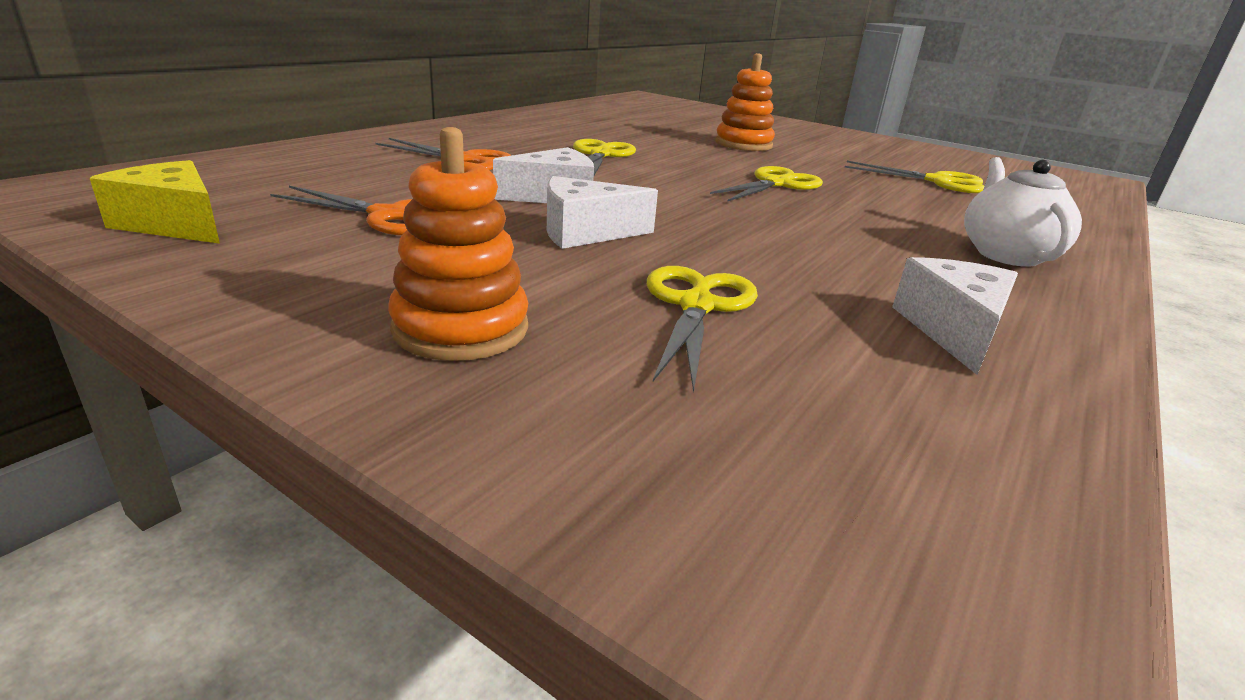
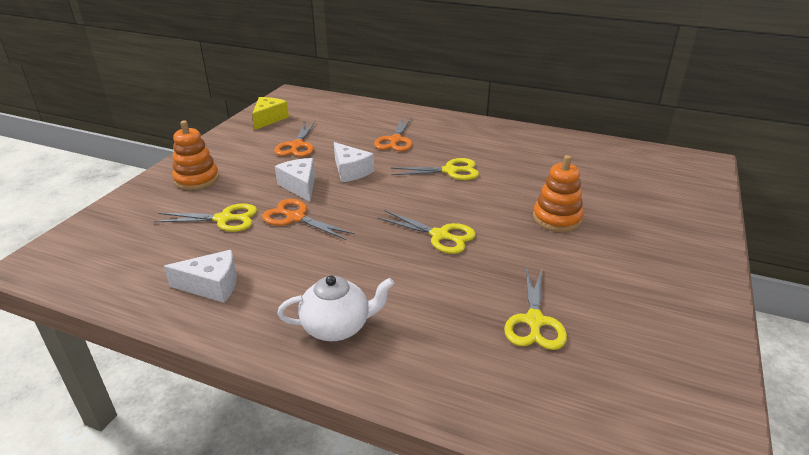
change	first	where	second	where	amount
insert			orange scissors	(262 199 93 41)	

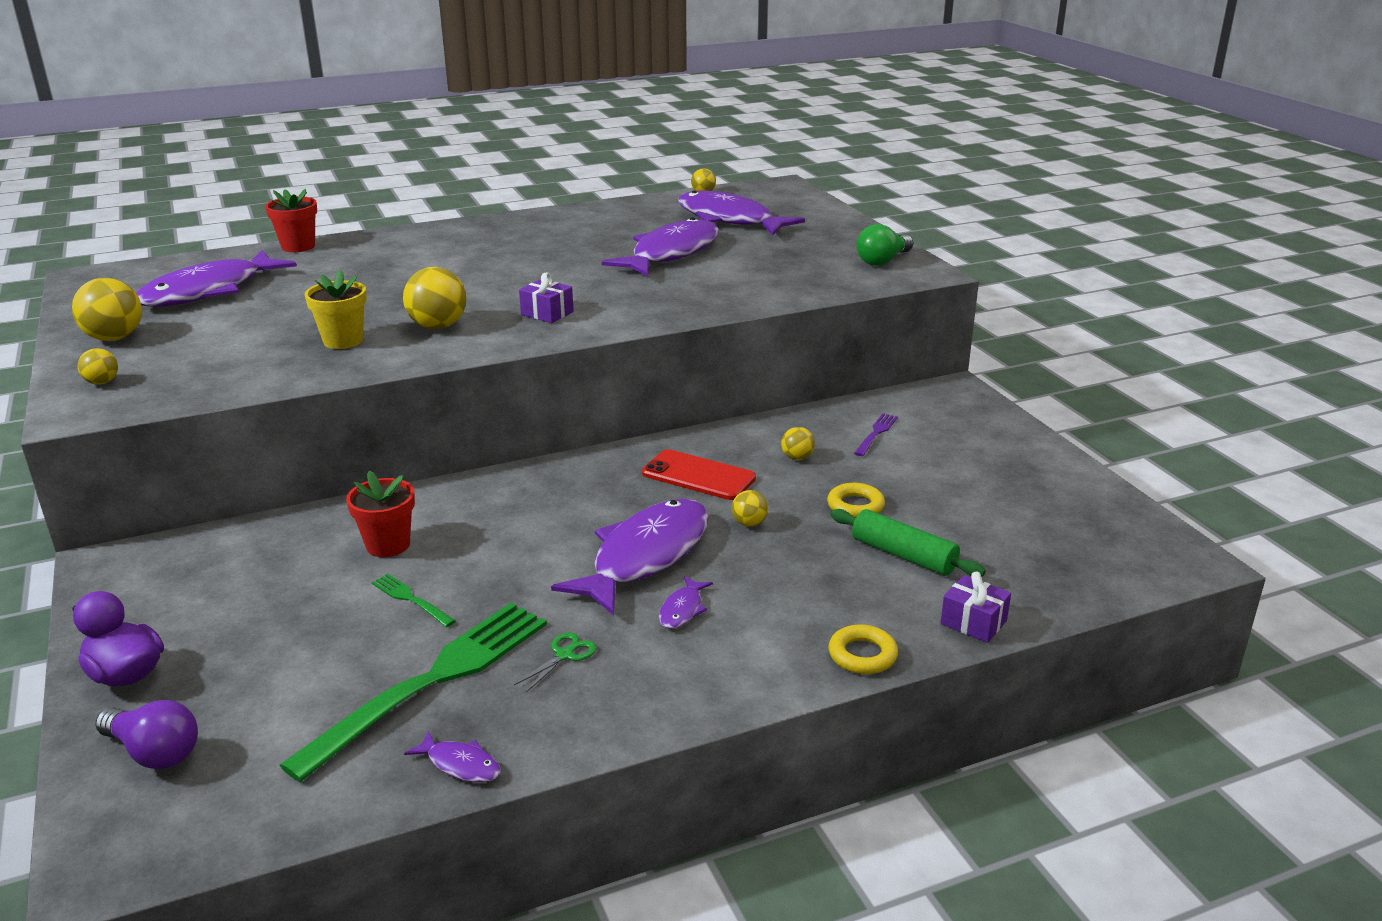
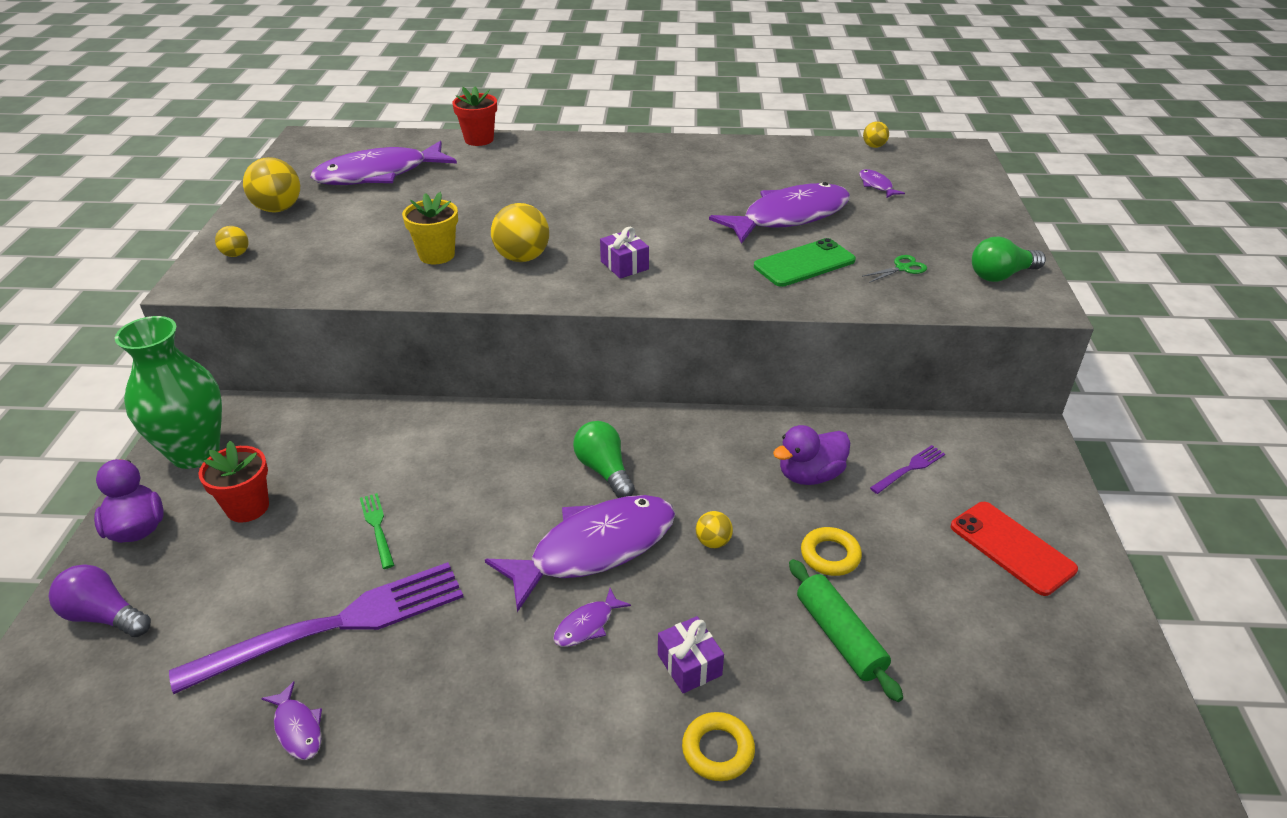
change	first	where	second	where	amount
resize	purple fish	(678 191 127 44)		(859 169 46 29)	x0.41
replace	yellow ball	(781 427 34 33)	purple duck	(773 425 77 60)	
move	red phone	(642 449 114 51)		(951 502 127 94)	
move	red flower pot	(346 471 69 86)		(198 441 71 81)	
move	purple gift	(941 572 70 71)		(658 616 66 77)	
recolor	green fork	(280 603 267 179)	purple fork	(169 562 294 132)	
move	green scissors	(514 632 82 60)		(862 255 65 28)	
rotate	purple light bulb	(95 700 103 69)		(49 564 102 73)	150 degrees clockwise
insert			green phone	(754 238 102 49)	
insert			green vase	(115 316 107 153)	
insert			green light bulb	(573 421 62 77)	

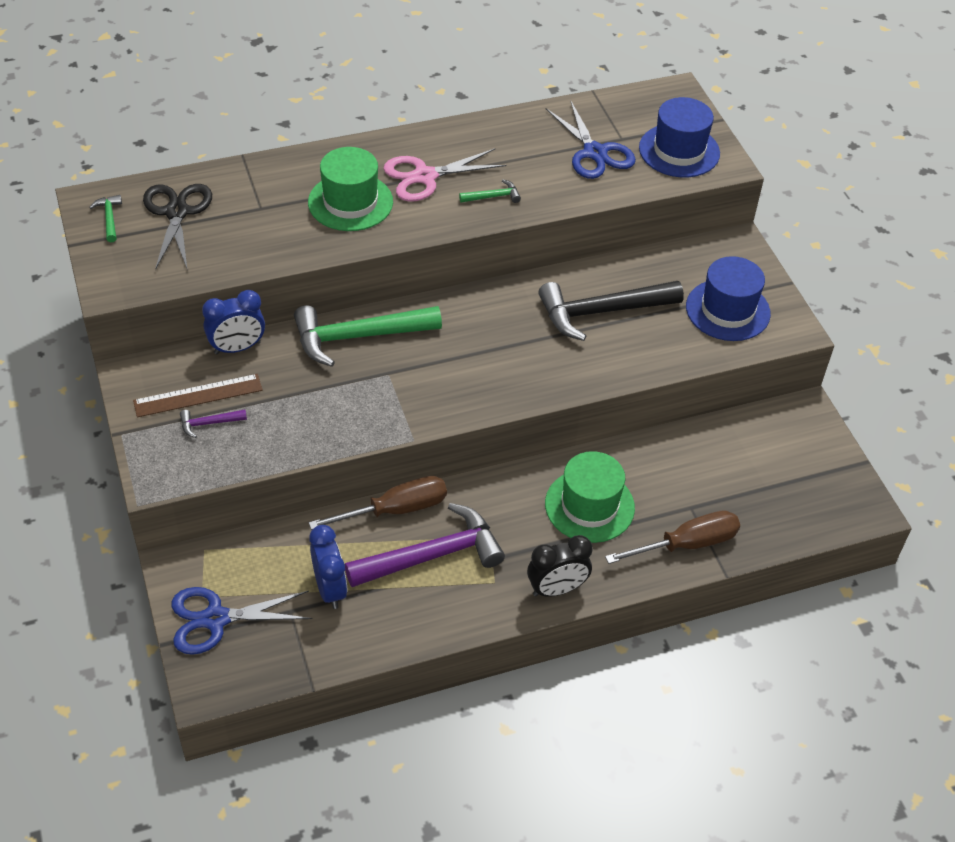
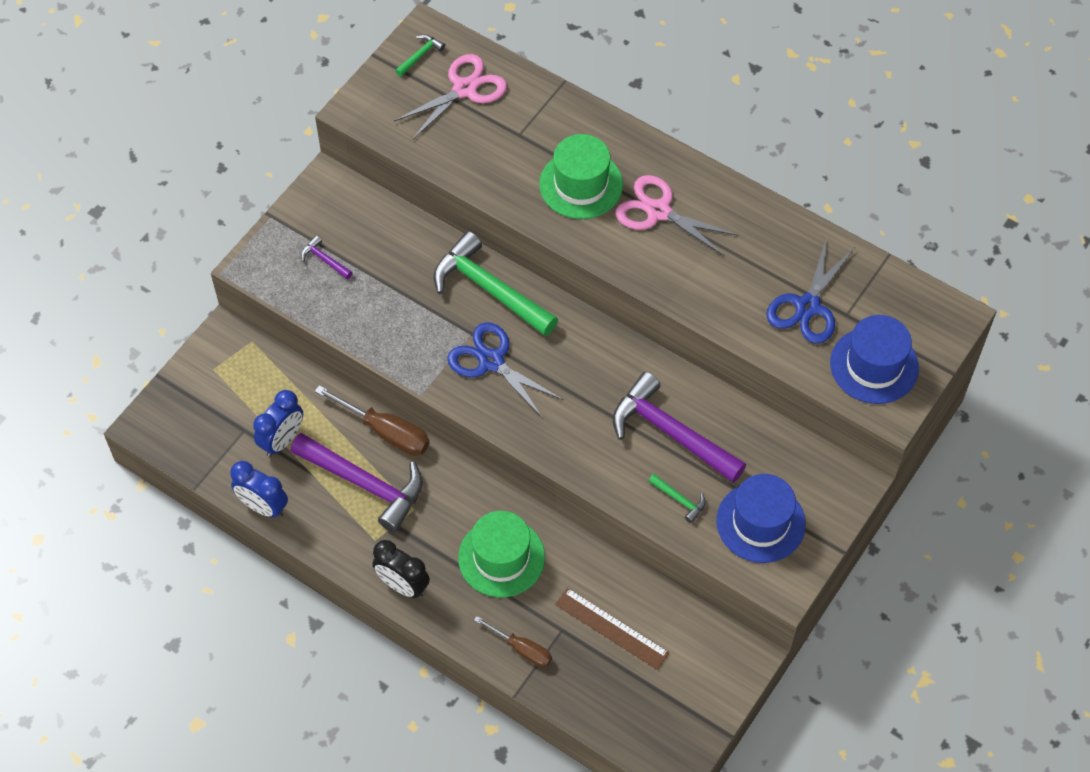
change	first	where	second	where	amount
move	green hammer	(459 180 62 23)		(649 474 57 49)	
recolor	black scissors	(143 184 69 87)	pink scissors	(394 54 113 86)	
recolor	black hammer	(538 281 146 60)	purple hammer	(613 372 133 111)	
move	blue clock	(202 290 63 64)		(230 461 58 57)	
move	brown ruler	(133 374 130 43)		(555 588 114 82)	
resize	brown screwdriver	(605 510 135 54)		(474 616 78 51)	x0.64
move	blue scissors	(172 587 140 68)		(447 322 117 97)	

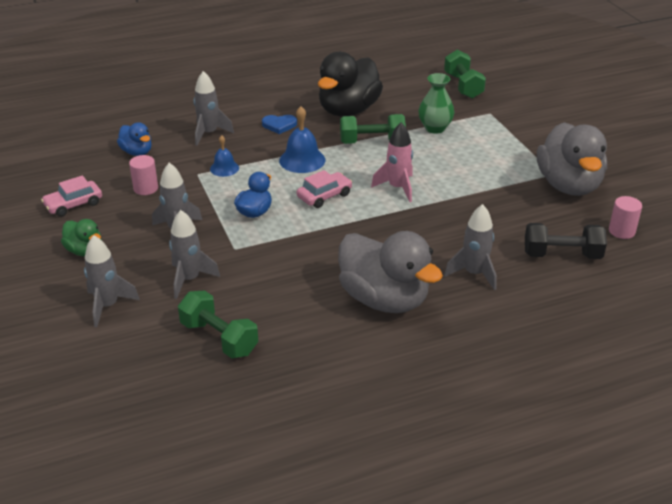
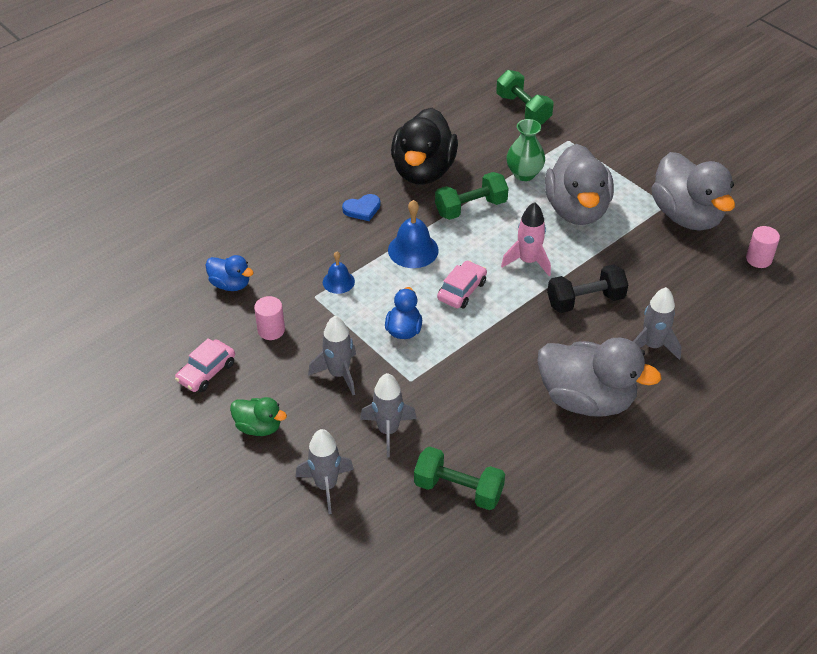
change	first	where	second	where	amount
delete	grey rocket	(194 71 40 75)			
move	black dumbbell	(525 223 82 36)		(547 265 81 48)	
insert			grey duck	(545 144 69 81)	

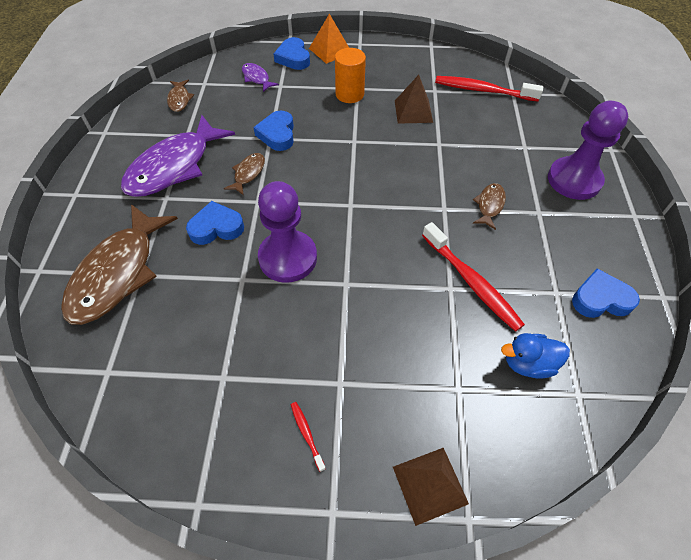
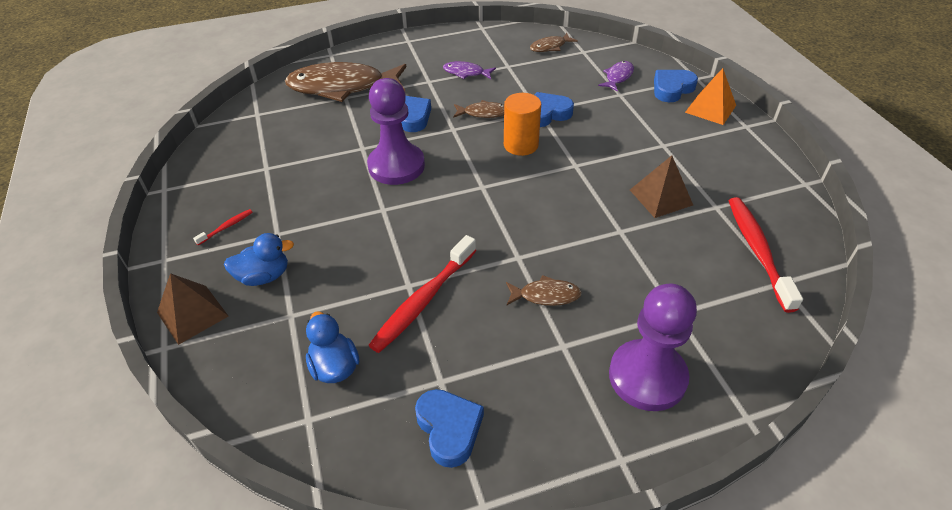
change	first	where	second	where	amount
move	orange cylinder	(335 48 31 55)		(504 93 37 63)	
resize	purple fish	(121 115 114 82)		(443 61 53 18)	x0.45
insert			blue duck	(224 233 70 53)	

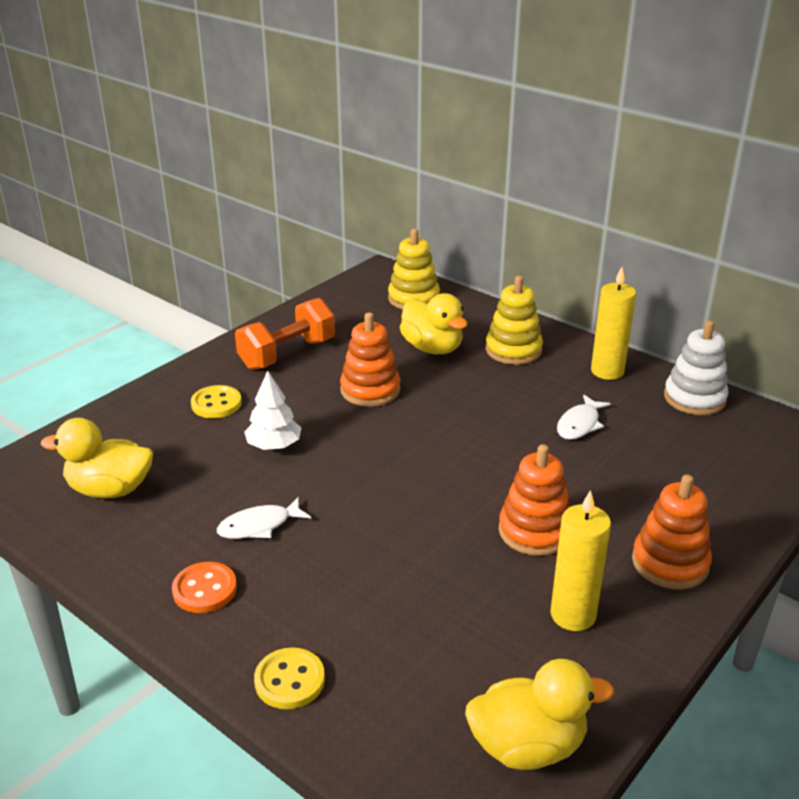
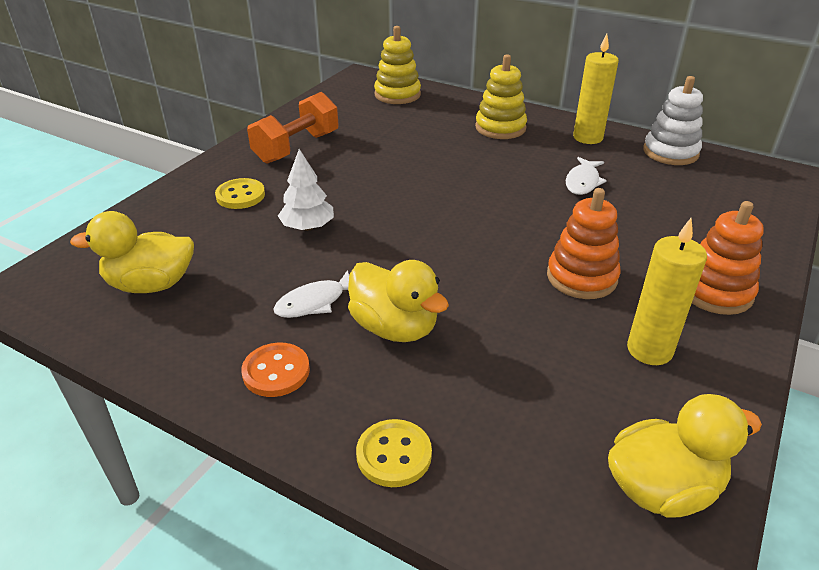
change	first	where	second	where	amount
move	yellow duck	(400 293 68 61)		(348 260 101 82)	
delete	orange stacking toy	(340 313 61 94)			

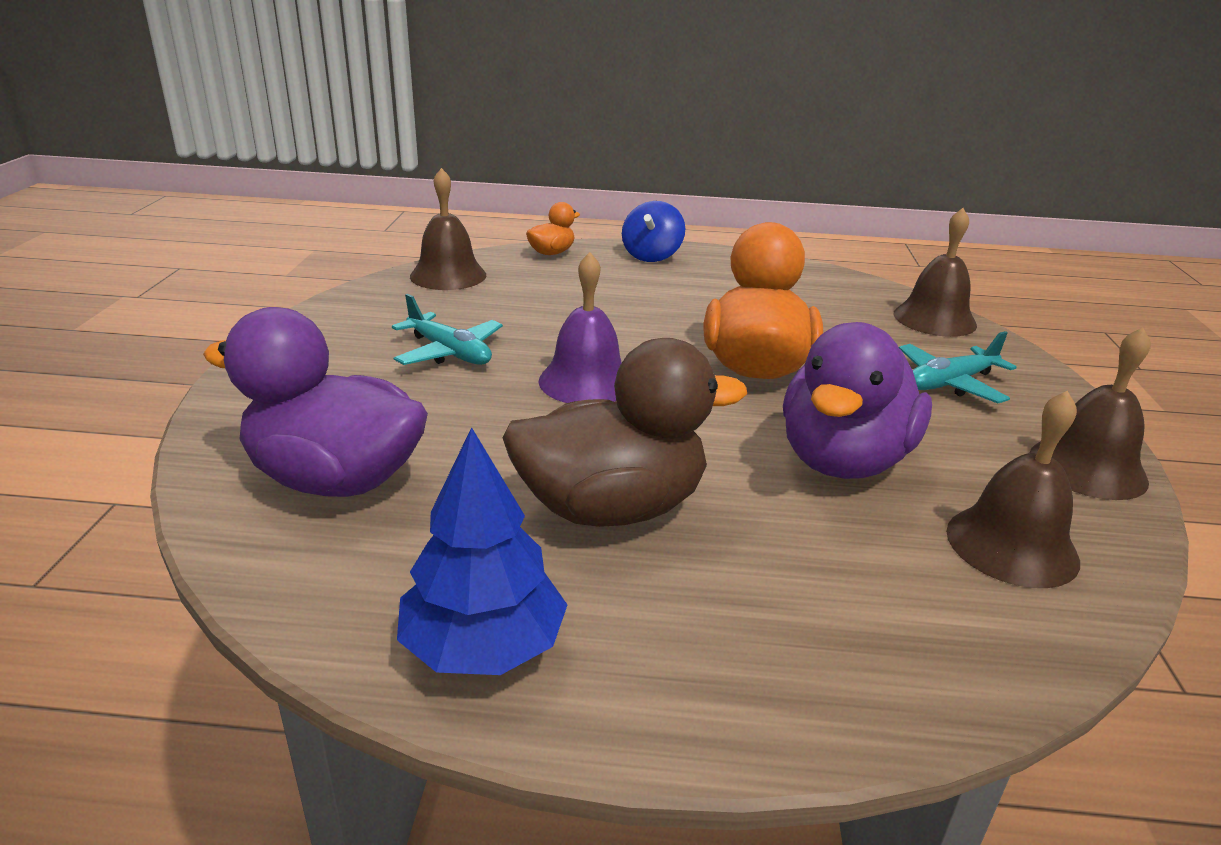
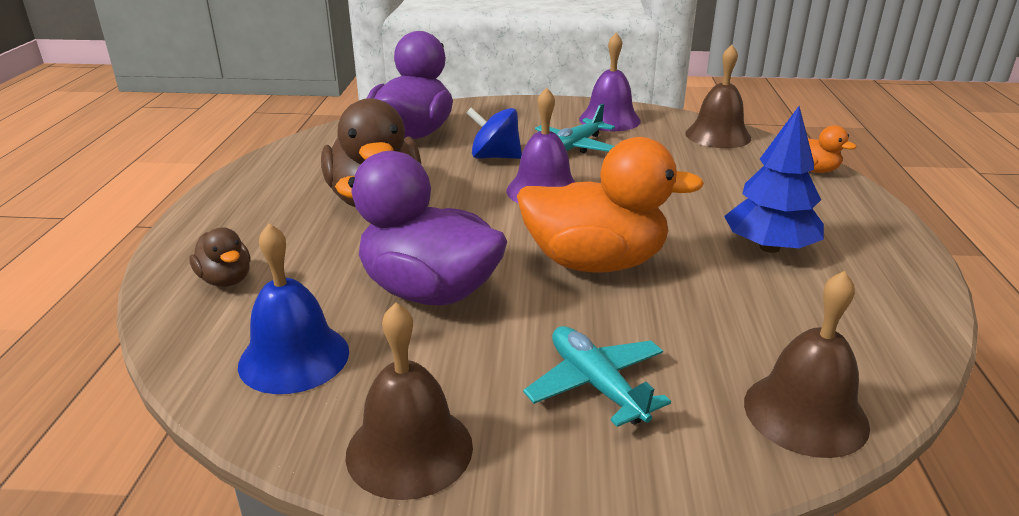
change	first	where	second	where	amount
move	blue spinning top	(622 201 63 61)		(466 108 56 51)	
recolor	brown bell	(946 391 134 197)	blue bell	(238 223 111 171)	
move	blue tree	(397 427 170 248)		(724 106 100 147)	
insert			purple bell	(579 33 62 98)	
insert			brown duck	(189 227 61 60)	

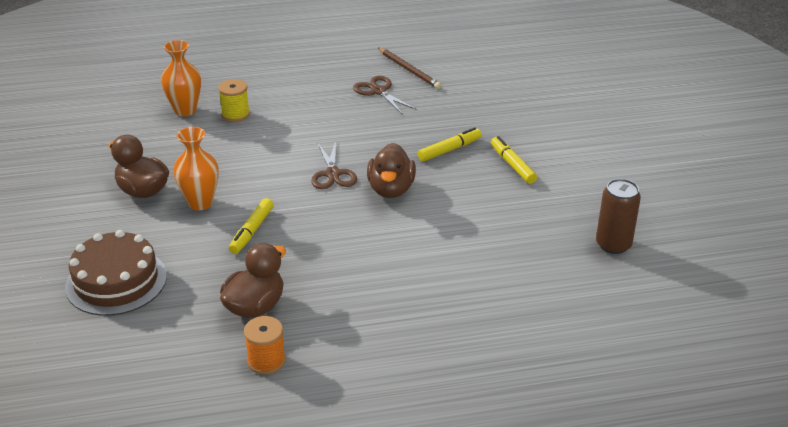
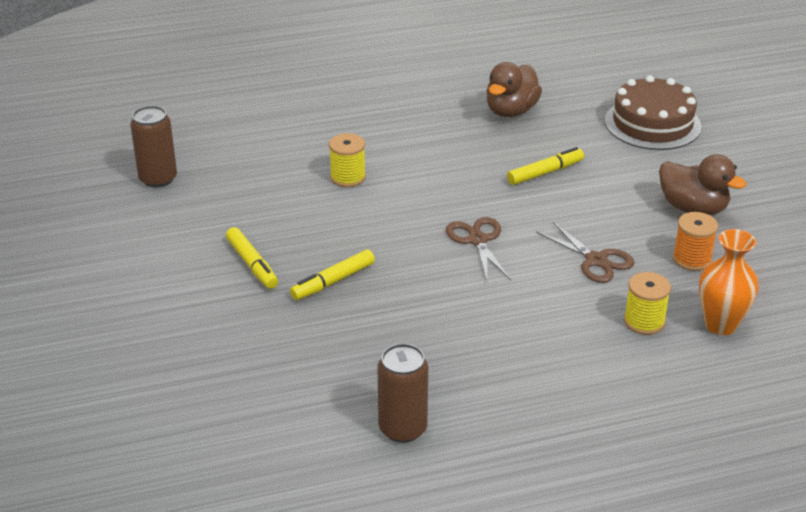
change	first	where	second	where	amount
replace	brown pencil	(378 48 63 41)	brown can	(377 344 51 99)	
move	brown scissors	(353 76 64 38)		(536 221 99 62)	
delete	orange vase	(173 127 46 83)			
delete	brown duck	(367 143 49 55)			
rotate	yellow marker	(229 198 45 56)		(507 147 77 38)	45 degrees clockwise
move	orange spool	(244 316 42 58)		(673 212 45 59)	
insert			yellow spool	(329 133 37 54)	

